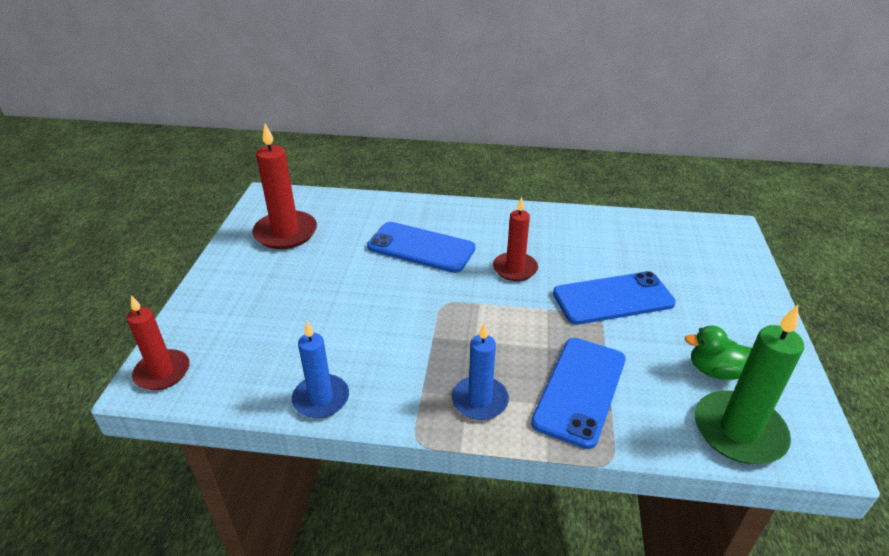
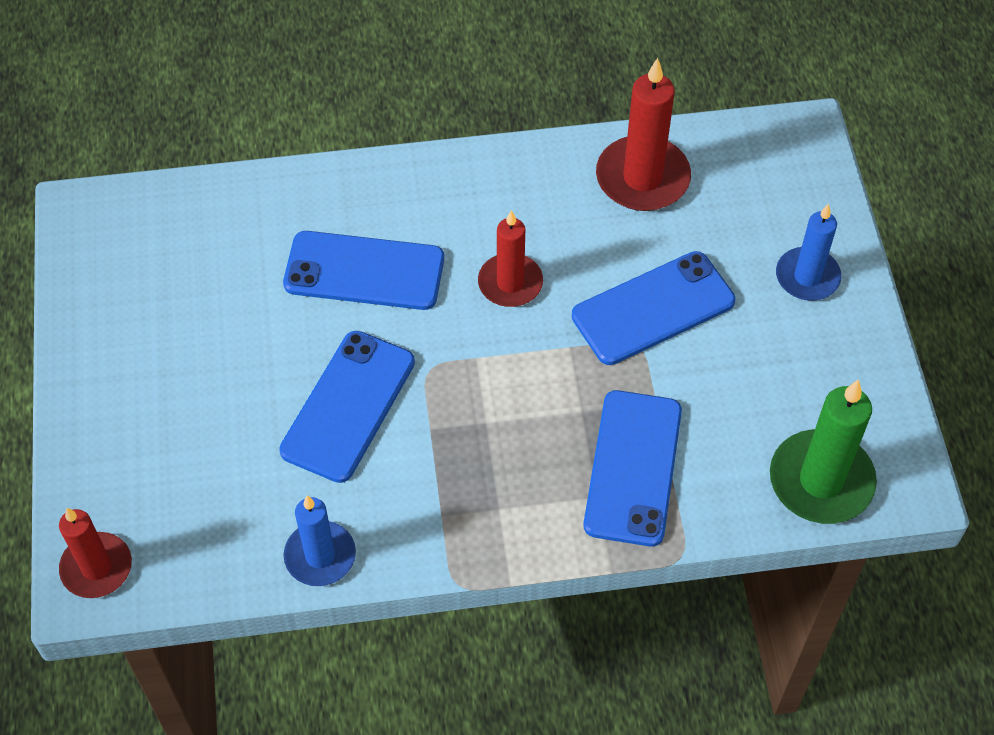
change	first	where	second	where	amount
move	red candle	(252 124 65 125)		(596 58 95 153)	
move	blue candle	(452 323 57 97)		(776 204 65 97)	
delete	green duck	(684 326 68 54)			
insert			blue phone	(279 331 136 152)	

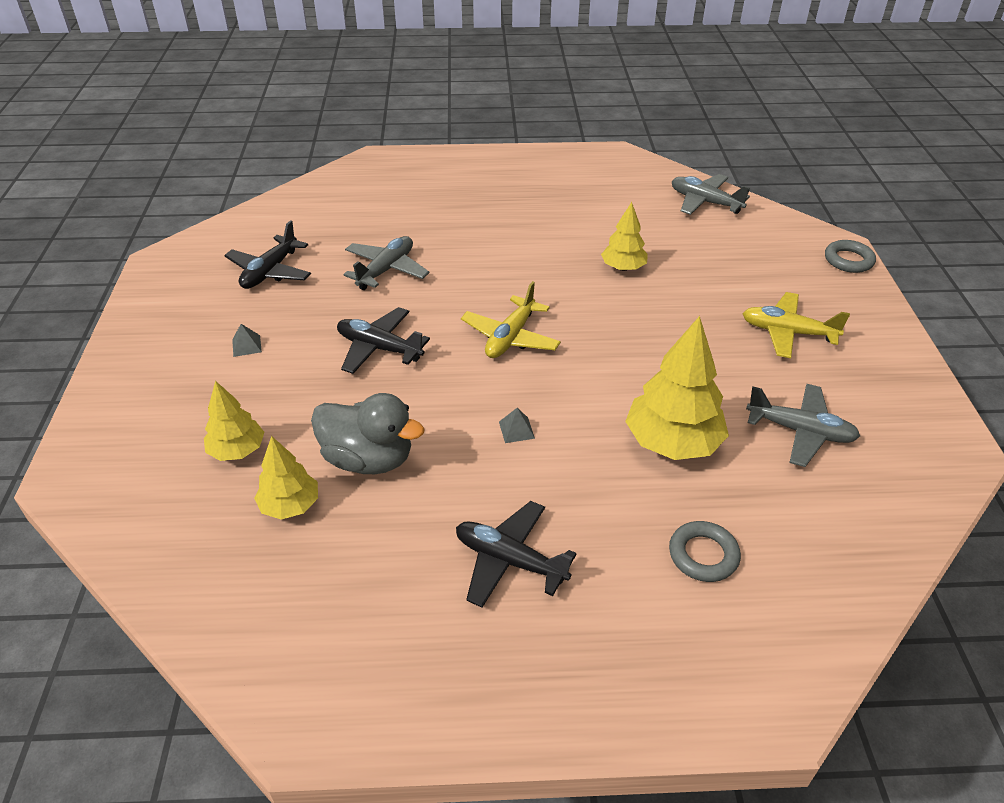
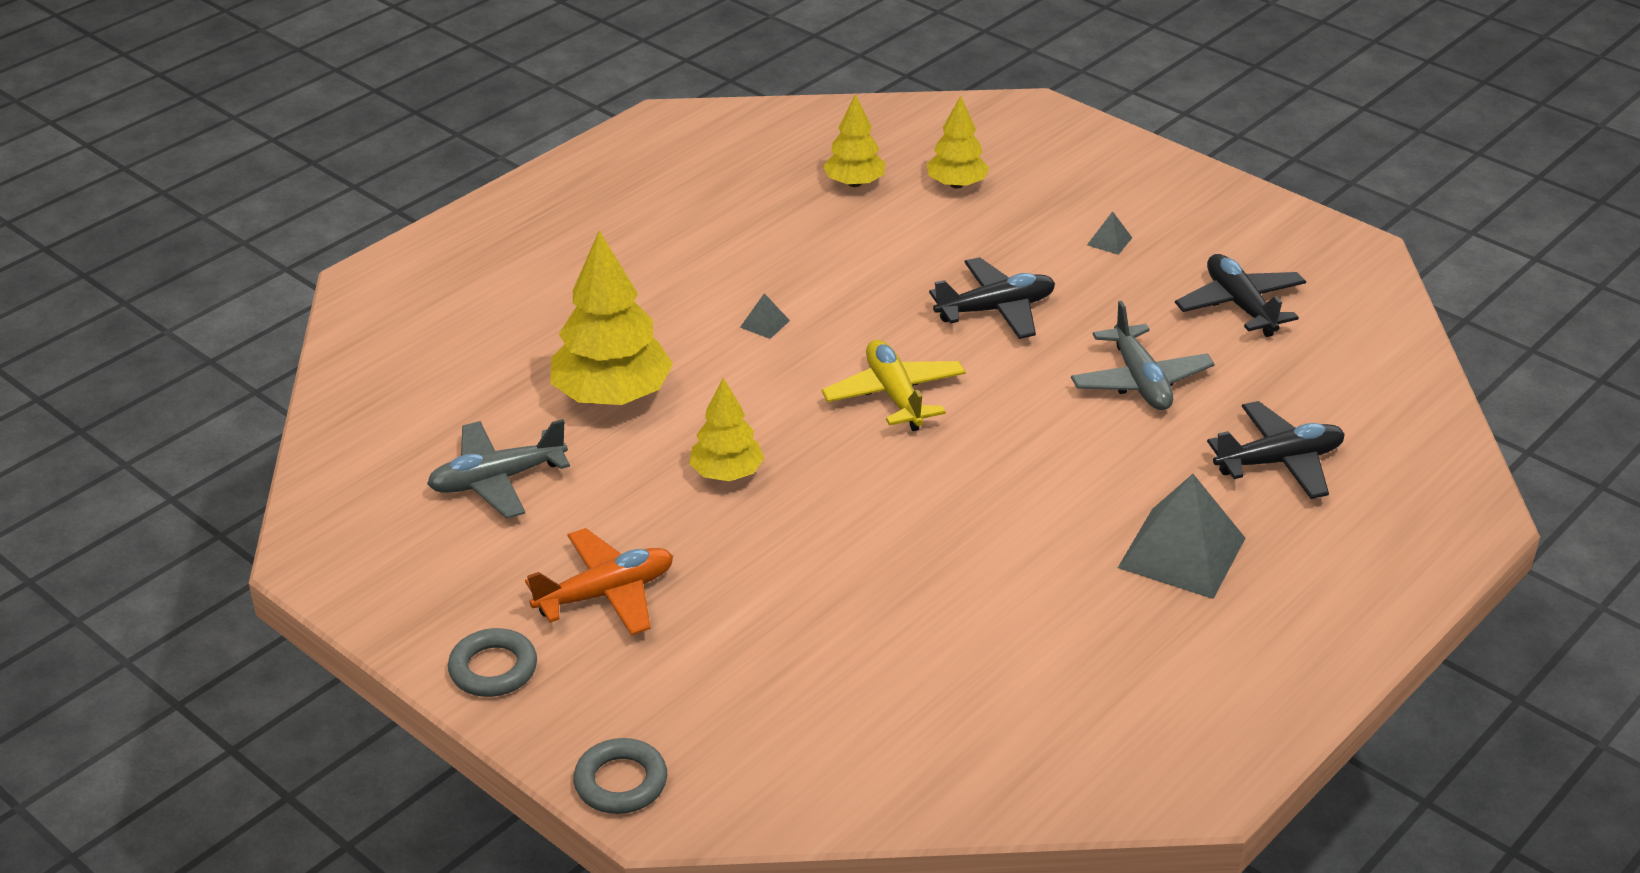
change	first	where	second	where	amount
delete	grey plane	(672 174 78 41)			
move	yellow tree	(601 202 47 69)		(689 378 75 103)	
recolor	yellow plane	(742 292 108 66)	orange plane	(525 528 148 107)	
delete	grey duck	(311 393 113 81)			
move	black plane	(456 501 121 107)		(1207 401 138 98)	
move	grey ring	(669 521 72 61)		(448 628 89 69)	
insert			grey pyramid	(1118 474 127 125)	

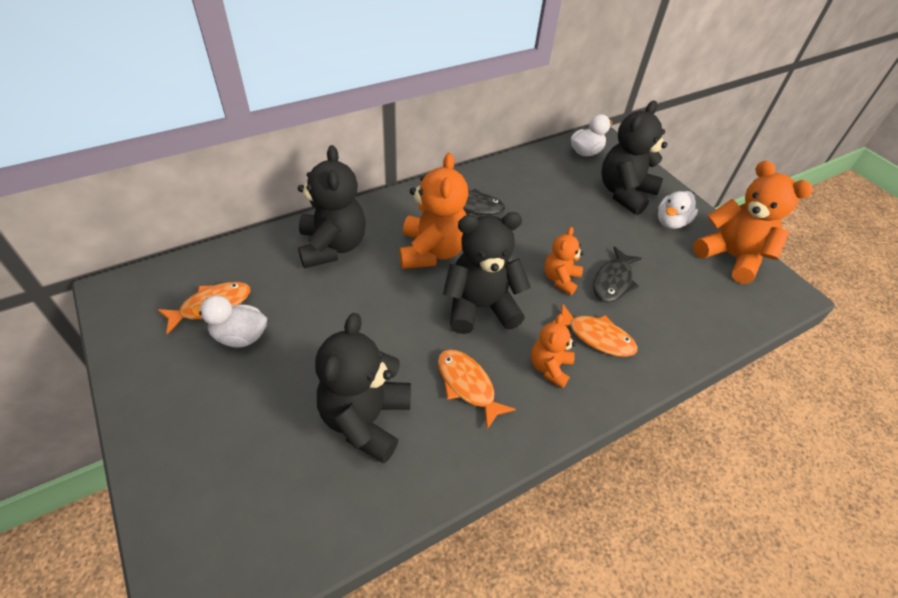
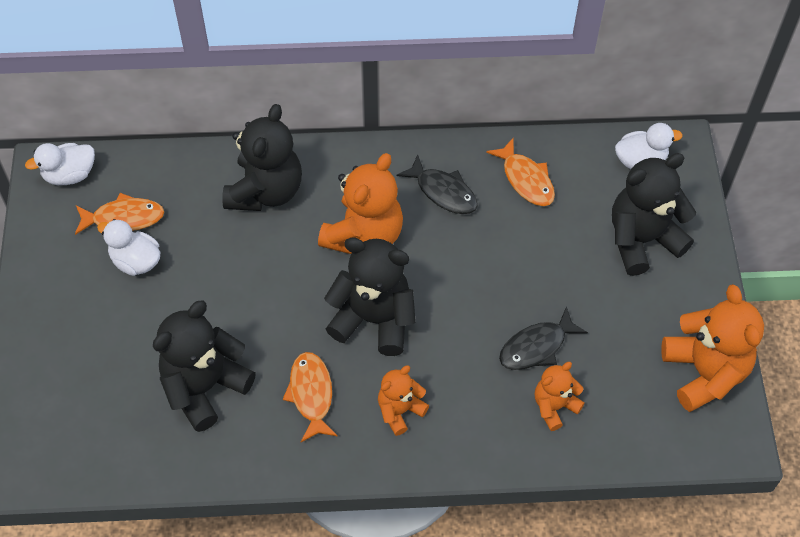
change	first	where	second	where	amount
move	white duck	(658 191 40 38)		(25 143 70 42)	
move	orange teddy bear	(544 227 40 68)		(535 362 50 69)	
move	orange fish	(553 303 84 54)		(486 138 69 68)	

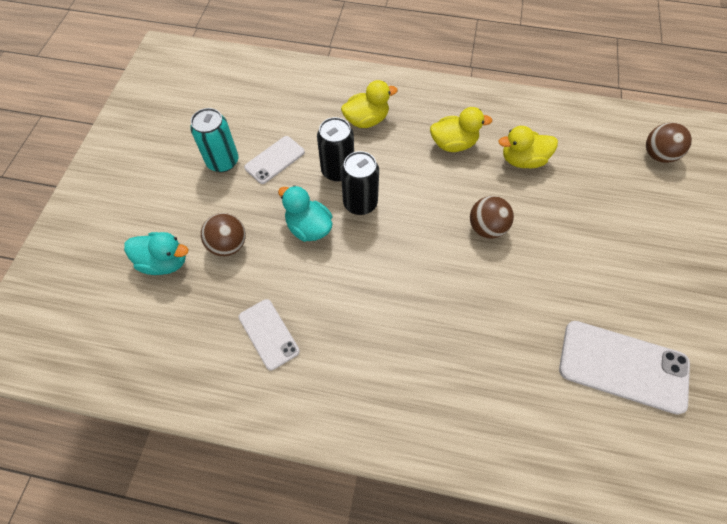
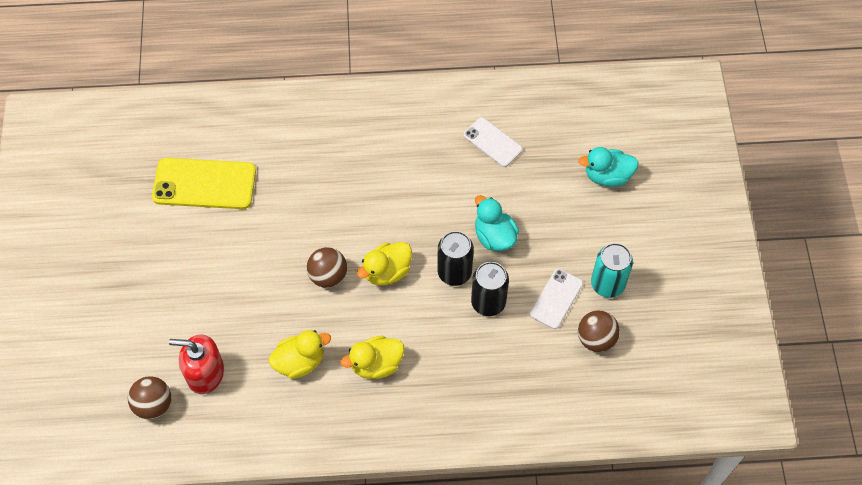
change	first	where	second	where	amount
move	yellow duck	(341 80 57 48)		(357 242 55 43)	
rotate	turquoise duck	(278 185 55 57)		(475 195 44 56)	150 degrees counterclockwise
move	brown ball	(201 213 44 43)		(578 311 42 41)	
recolor	white phone	(559 321 131 94)	yellow phone	(152 158 104 51)	
insert			red soap dispenser	(169 334 55 60)	

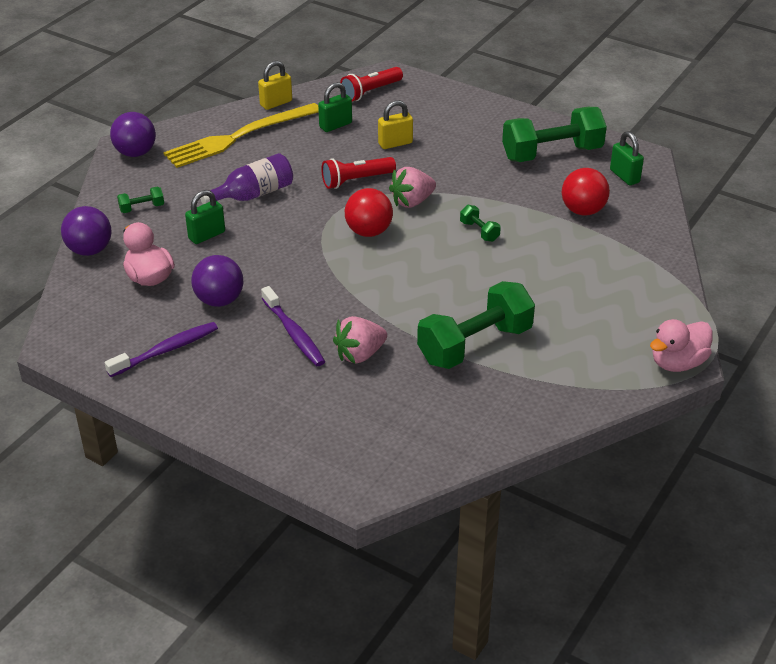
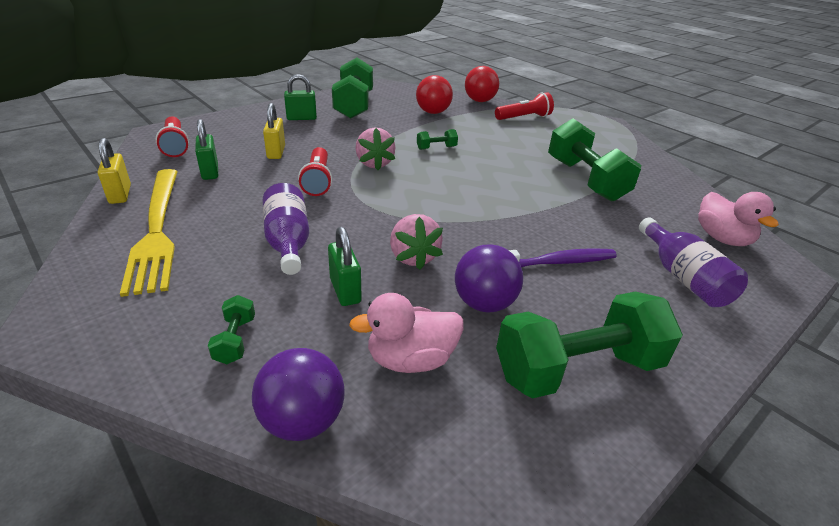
change	first	where	second	where	amount
delete	purple ball	(110 112 46 45)			
move	green padlock	(610 131 34 54)		(284 74 33 46)	
move	red ball	(345 188 48 49)		(465 66 34 36)	
move	pink strawberry	(333 316 54 47)		(390 214 53 56)	
move	pink duck	(650 319 62 53)		(698 192 81 54)	
replace	purple toothbrush	(105 322 113 55)	green dumbbell	(496 292 187 107)	
insert			red flashlight	(495 92 59 28)	
insert			purple bottle	(639 217 109 90)	

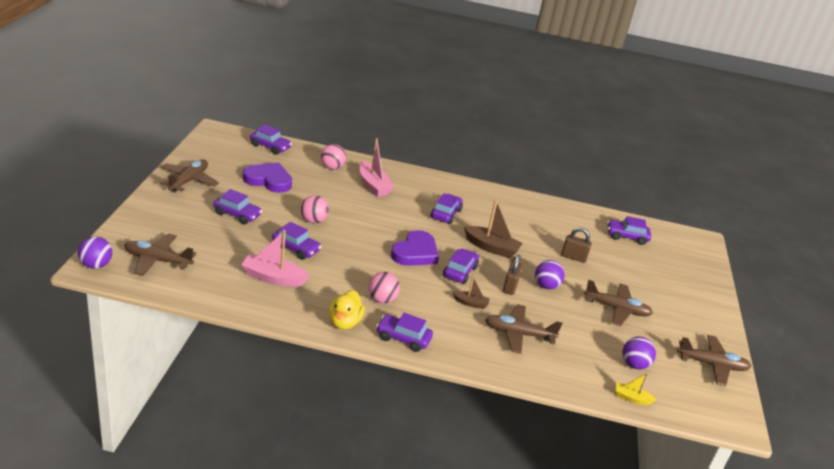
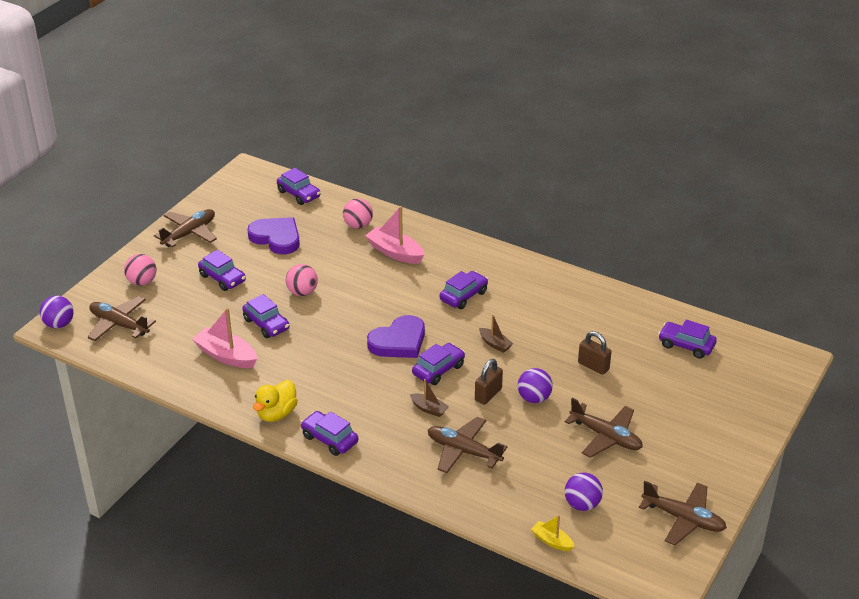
change	first	where	second	where	amount
rotate	pink boat	(359 138 35 59)		(365 206 59 58)	135 degrees clockwise
resize	brown boat	(464 200 59 58)		(479 314 34 39)	x0.56
move	pink ball	(369 272 31 31)		(124 254 32 32)	

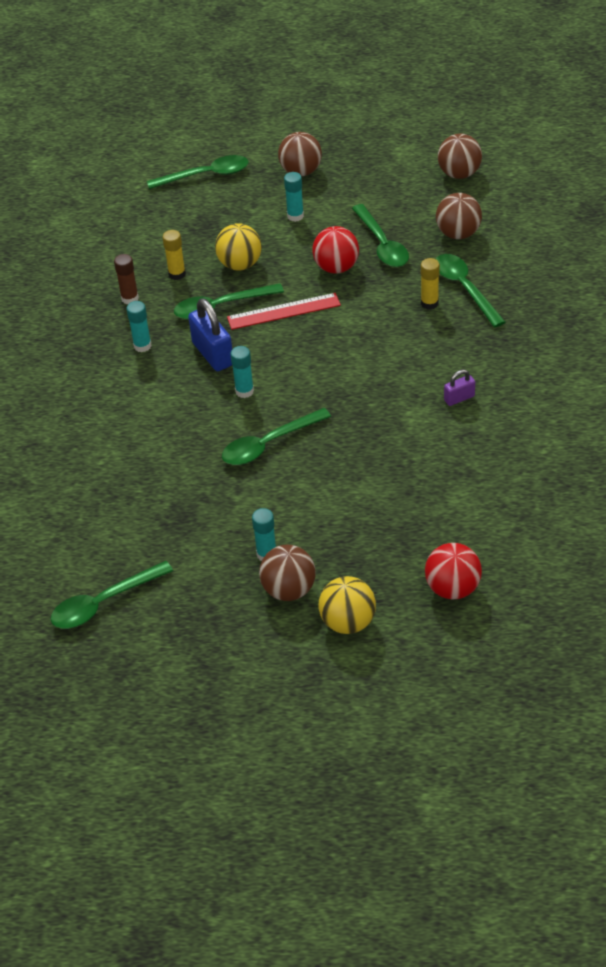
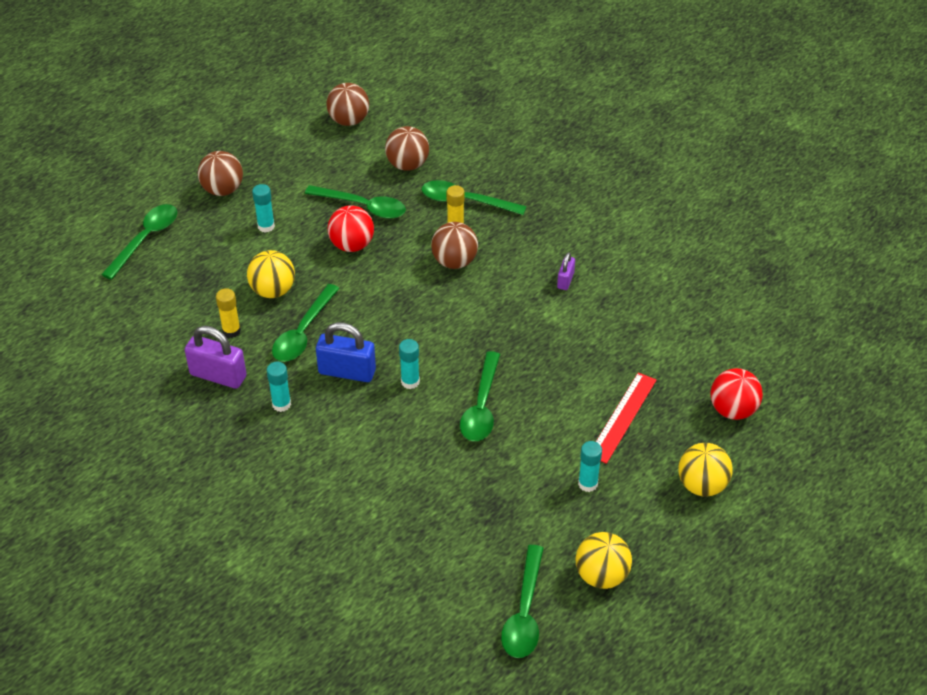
change	first	where	second	where	amount
replace	brown glue stick	(114 254 25 50)	purple padlock	(185 326 62 63)	
move	red ruler	(227 293 114 37)		(596 372 60 92)	
move	brown ball	(259 545 57 56)		(431 222 47 47)	
insert			yellow ball	(575 532 57 57)	

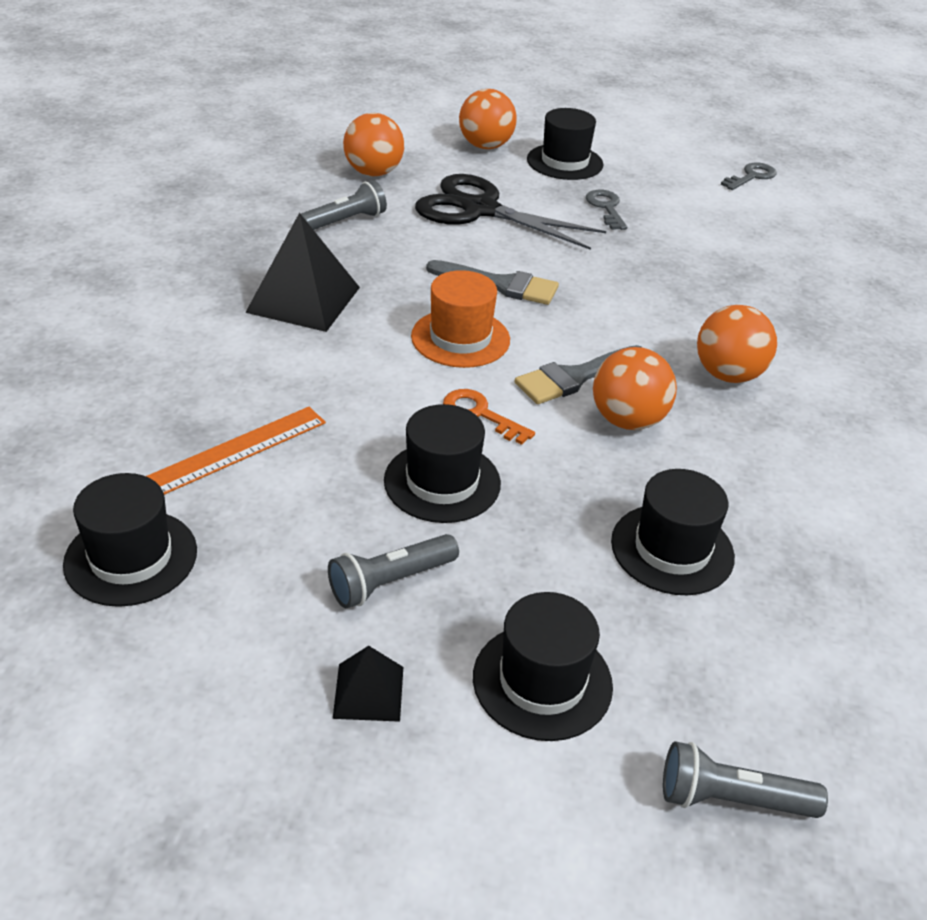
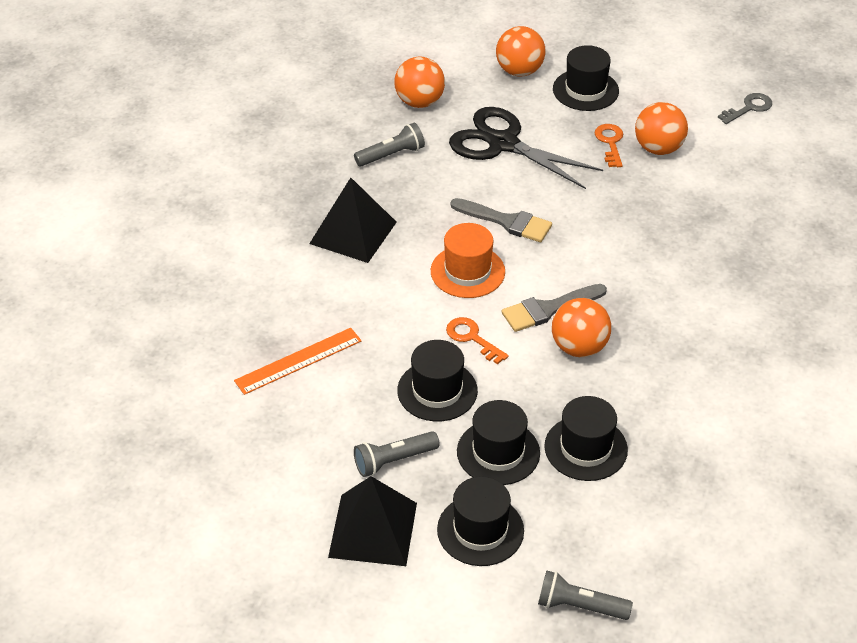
change	first	where	second	where	amount
recolor	grey key	(586 190 41 40)	orange key	(595 124 28 43)	
move	orange ball	(697 305 80 78)		(635 102 53 53)	
move	black hat	(63 473 134 134)		(457 400 83 85)	
resize	black pyramid	(333 646 70 76)		(328 476 89 90)	x1.95

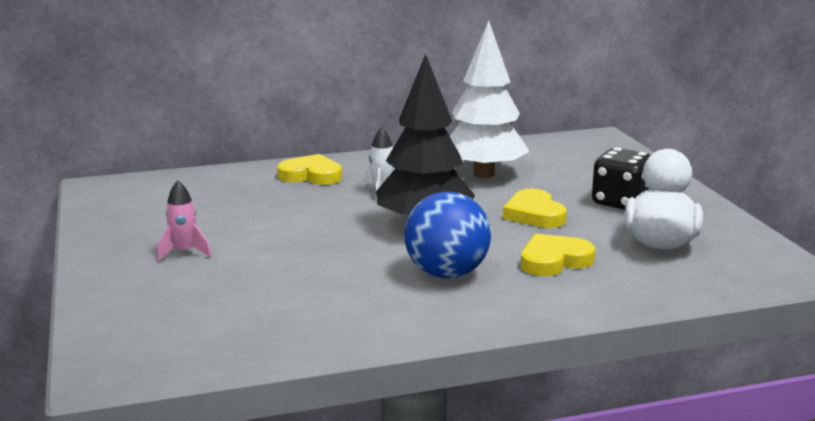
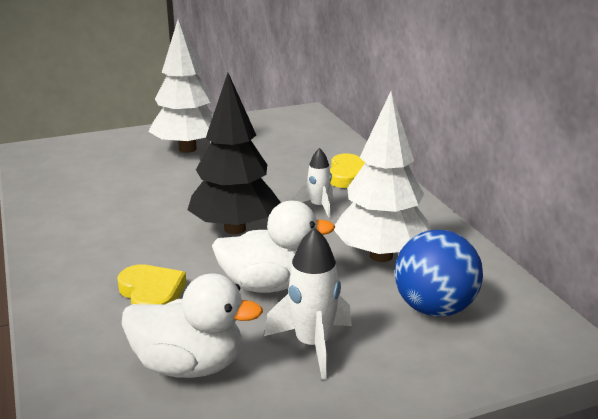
change	first	where	second	where	amount
replace	black dice	(592 147 58 62)	white rocket	(264 227 88 153)	
replace	pink rocket	(157 180 54 81)	white tree	(148 19 65 134)	
replace	yellow heart	(503 189 64 39)	white duck	(212 201 123 92)	
move	blue ball	(404 192 87 86)		(395 230 88 87)	

